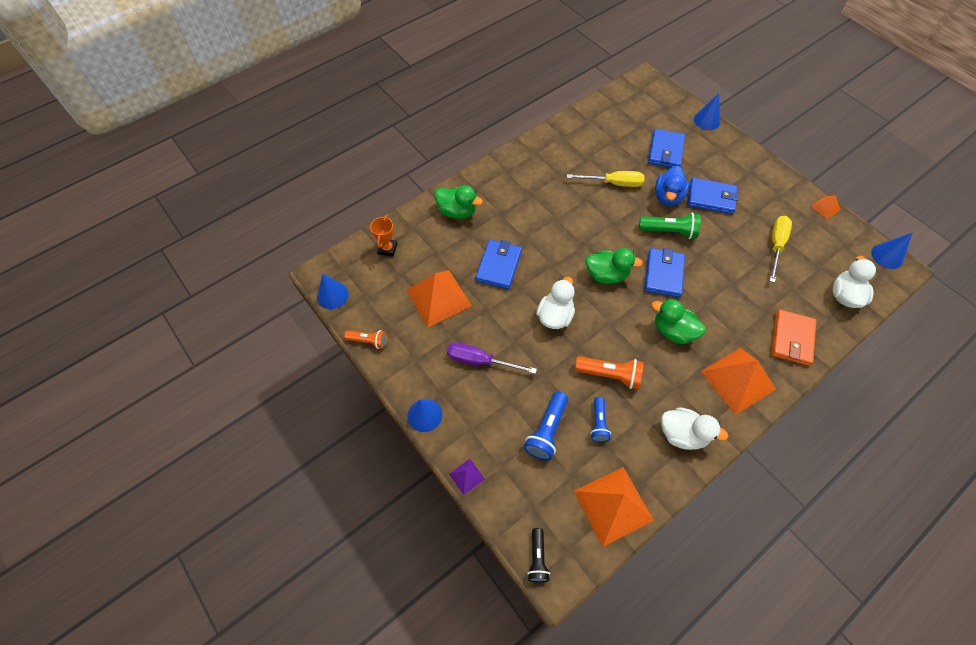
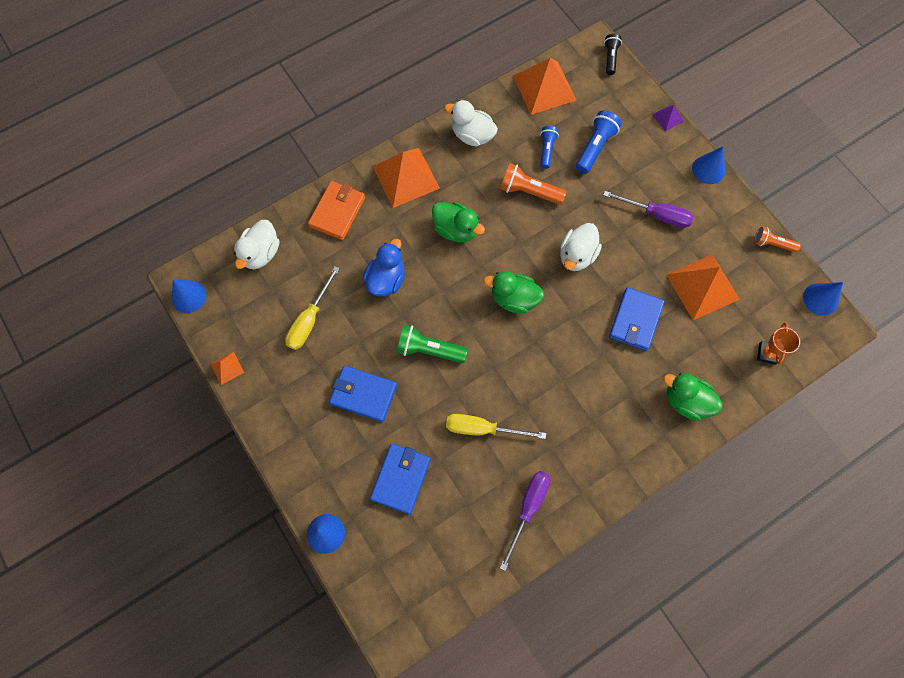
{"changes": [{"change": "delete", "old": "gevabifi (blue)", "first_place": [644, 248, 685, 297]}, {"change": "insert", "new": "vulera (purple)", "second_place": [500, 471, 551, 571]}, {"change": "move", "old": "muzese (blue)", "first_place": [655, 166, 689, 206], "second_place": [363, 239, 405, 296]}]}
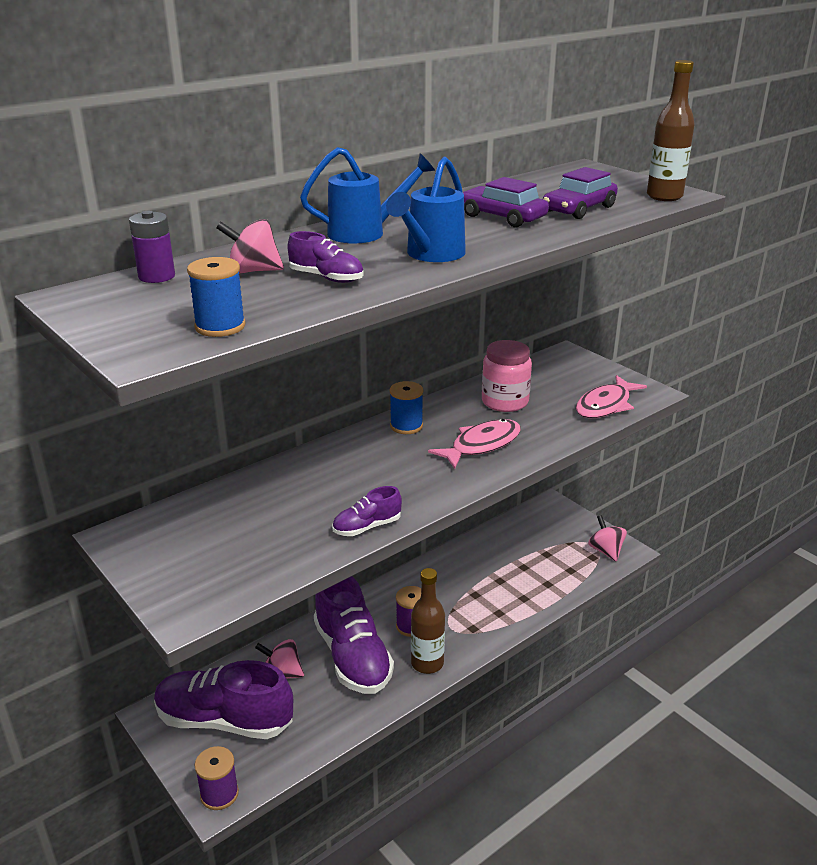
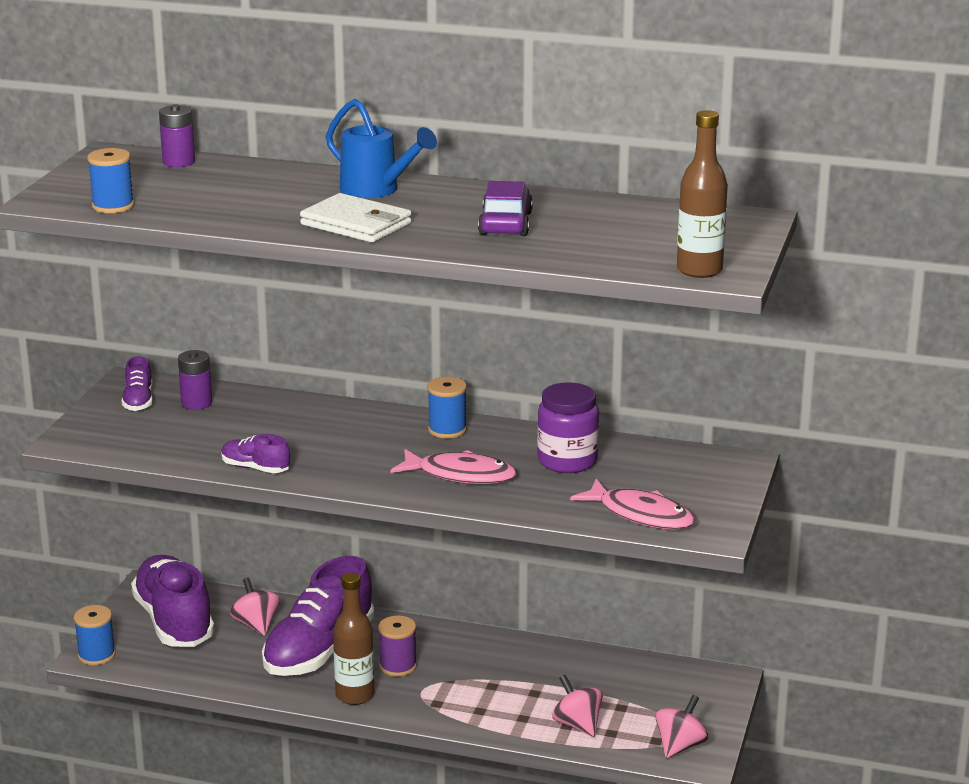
{"changes": [{"change": "delete", "old": "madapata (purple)", "first_place": [543, 167, 618, 219]}, {"change": "insert", "new": "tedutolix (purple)", "second_place": [178, 350, 212, 410]}, {"change": "move", "old": "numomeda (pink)", "first_place": [216, 219, 284, 274], "second_place": [552, 675, 603, 737]}, {"change": "move", "old": "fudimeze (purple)", "first_place": [288, 231, 364, 283], "second_place": [122, 356, 153, 411]}, {"change": "replace", "old": "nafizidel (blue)", "new": "gevabifi (white)", "first_place": [386, 157, 466, 262], "second_place": [300, 193, 412, 243]}, {"change": "recolor", "old": "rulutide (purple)", "new": "rulutide (blue)", "first_place": [195, 746, 239, 810], "second_place": [74, 605, 116, 665]}, {"change": "recolor", "old": "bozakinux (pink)", "new": "bozakinux (purple)", "first_place": [482, 340, 532, 412], "second_place": [537, 382, 599, 473]}, {"change": "rotate", "old": "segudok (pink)", "first_place": [576, 375, 647, 418], "second_place": [570, 479, 695, 530], "degrees": -150}]}
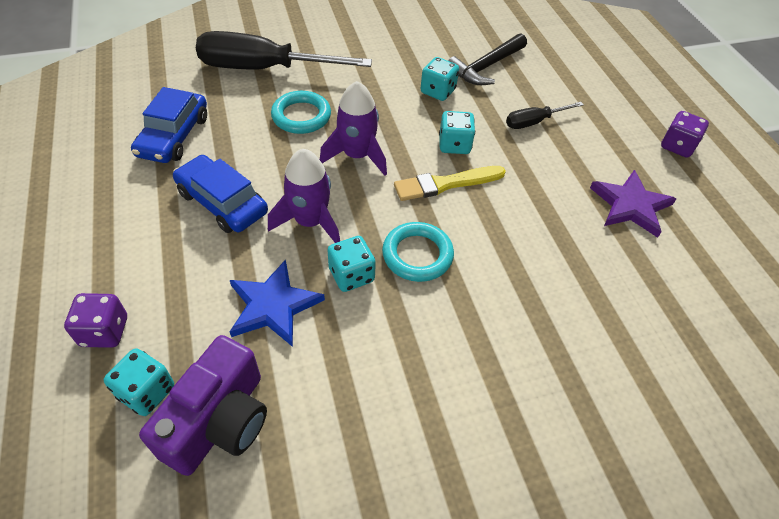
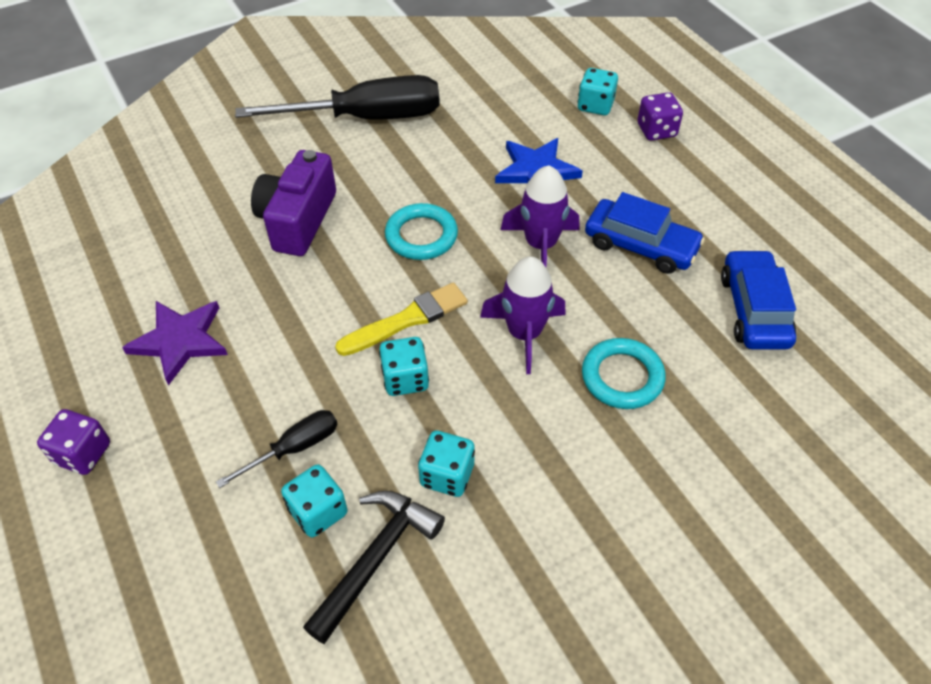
{"changes": [{"change": "move", "old": "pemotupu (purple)", "first_place": [139, 335, 267, 476], "second_place": [251, 150, 336, 256]}, {"change": "move", "old": "vulera (black)", "first_place": [196, 31, 372, 69], "second_place": [235, 75, 440, 120]}, {"change": "move", "old": "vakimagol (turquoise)", "first_place": [327, 236, 376, 292], "second_place": [281, 464, 348, 537]}]}
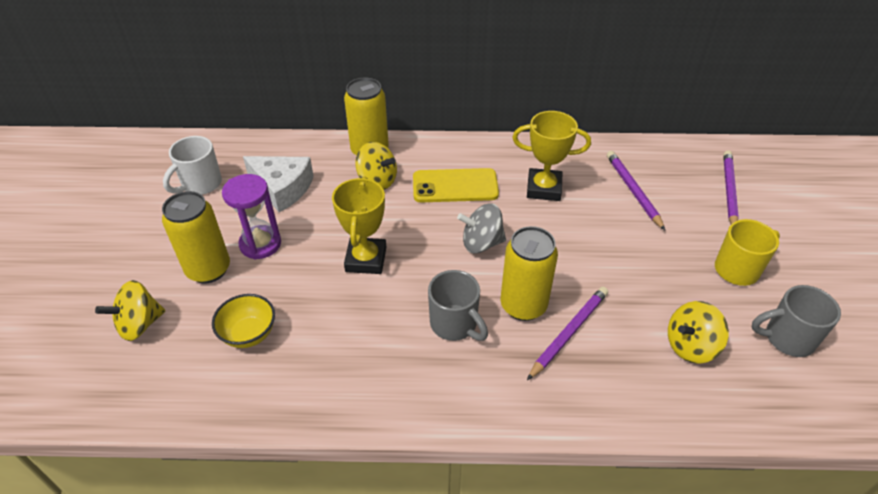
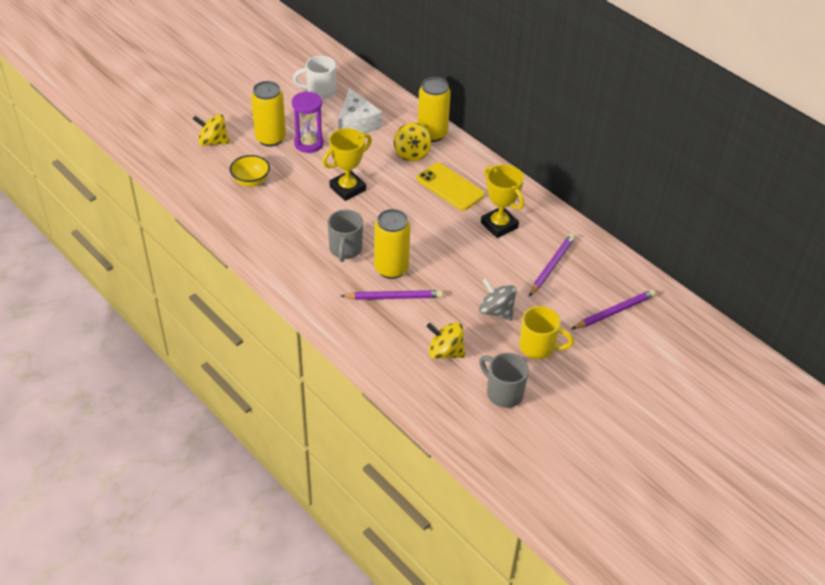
{"changes": [{"change": "move", "old": "numomeda (grey)", "first_place": [457, 203, 506, 253], "second_place": [479, 278, 517, 321]}]}
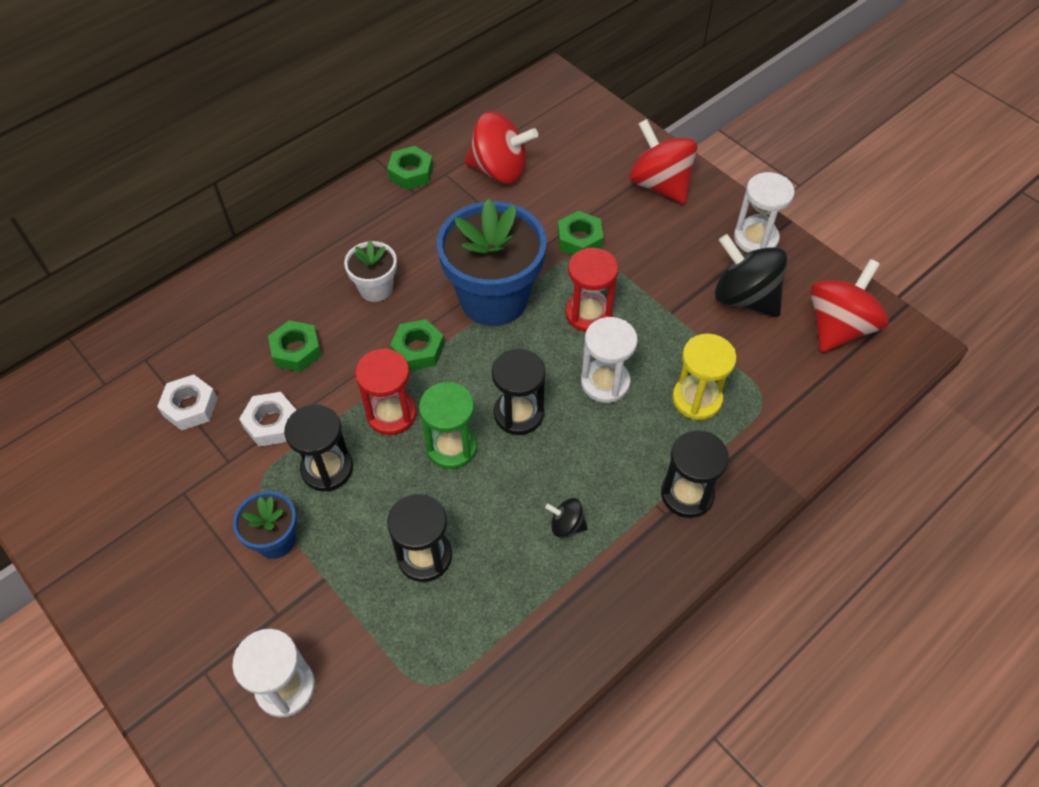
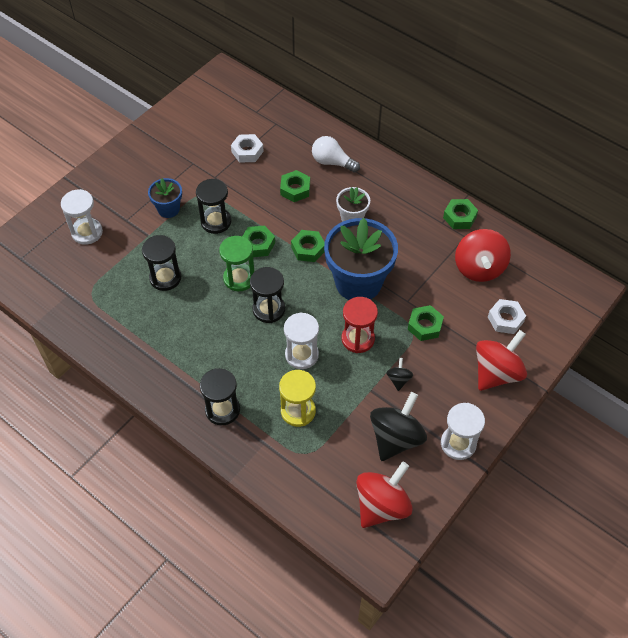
{"changes": [{"change": "insert", "new": "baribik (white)", "second_place": [312, 136, 360, 173]}, {"change": "move", "old": "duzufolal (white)", "first_place": [239, 392, 296, 447], "second_place": [488, 299, 526, 334]}, {"change": "move", "old": "numomeda (black)", "first_place": [545, 498, 588, 537], "second_place": [386, 358, 413, 391]}, {"change": "replace", "old": "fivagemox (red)", "new": "duzufolal (green)", "first_place": [355, 348, 417, 435], "second_place": [242, 226, 275, 257]}, {"change": "rotate", "old": "numomeda (red)", "first_place": [810, 259, 889, 352], "second_place": [356, 462, 413, 528], "degrees": -75}]}
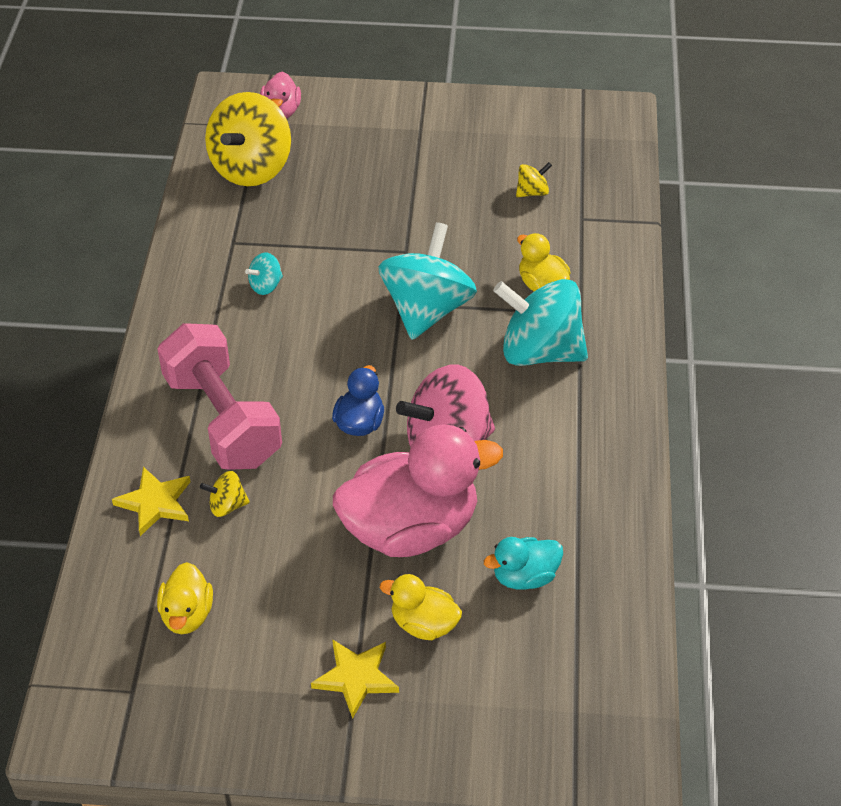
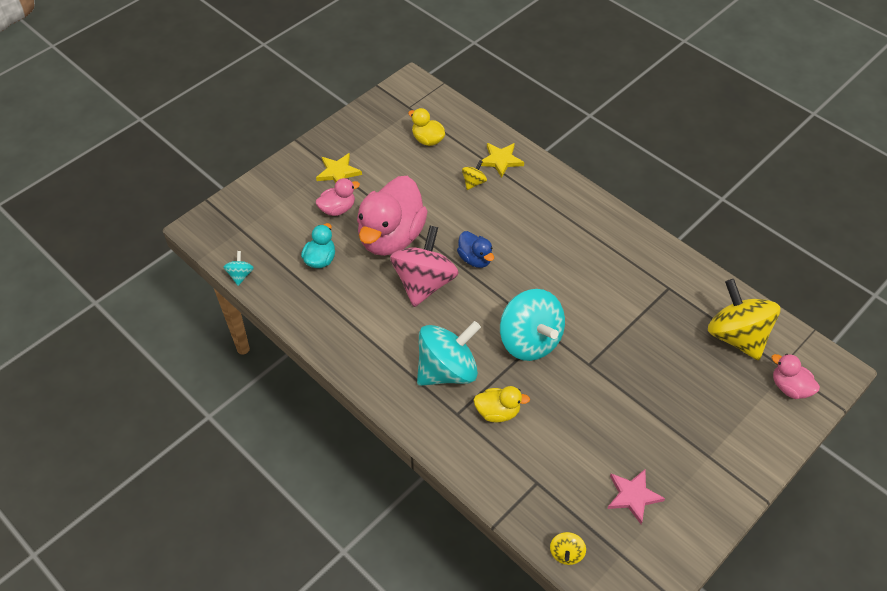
{"changes": [{"change": "delete", "old": "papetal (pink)", "first_place": [157, 323, 282, 470]}, {"change": "insert", "new": "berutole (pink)", "second_place": [607, 469, 665, 524]}, {"change": "move", "old": "numomeda (turquoise)", "first_place": [245, 253, 283, 295], "second_place": [223, 251, 254, 286]}, {"change": "move", "old": "numomeda (yellow)", "first_place": [516, 162, 552, 197], "second_place": [550, 532, 586, 565]}, {"change": "recolor", "old": "muzese (yellow)", "new": "muzese (pink)", "first_place": [380, 574, 462, 640], "second_place": [316, 178, 360, 216]}]}
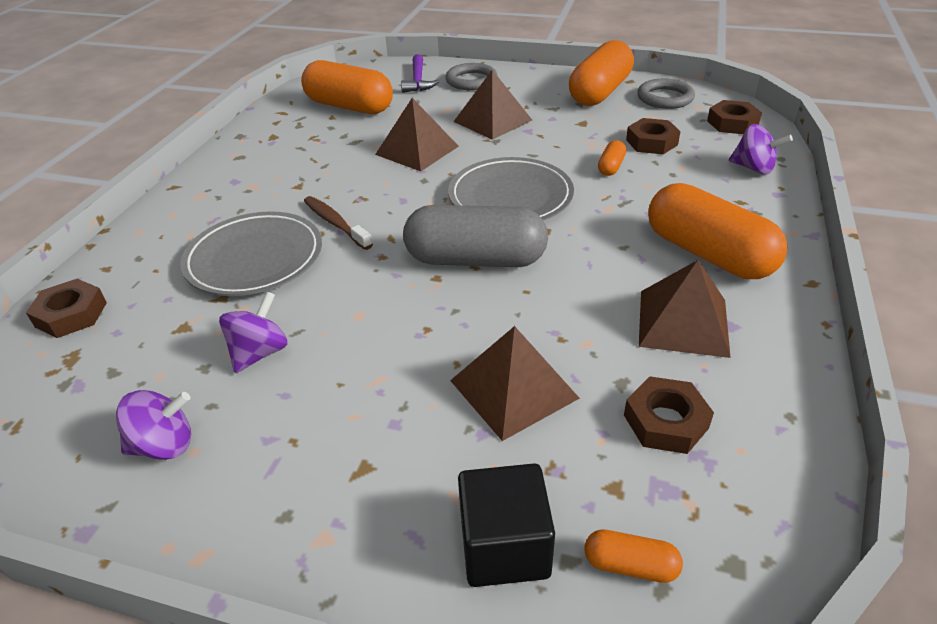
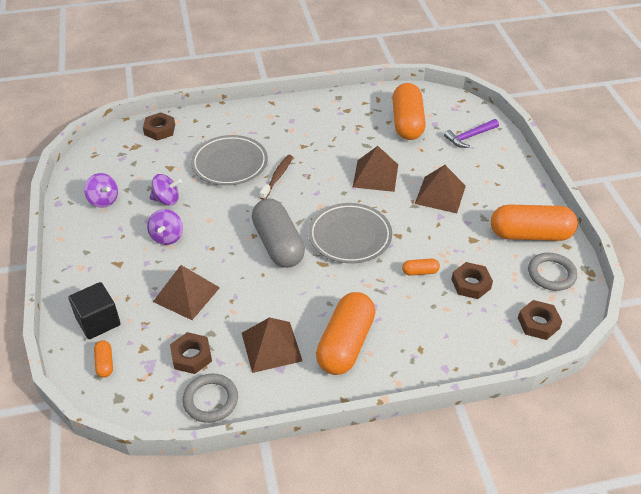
{"changes": [{"change": "move", "old": "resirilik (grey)", "first_place": [446, 63, 498, 90], "second_place": [183, 373, 238, 423]}, {"change": "move", "old": "numomeda (purple)", "first_place": [729, 124, 793, 174], "second_place": [147, 209, 183, 245]}]}
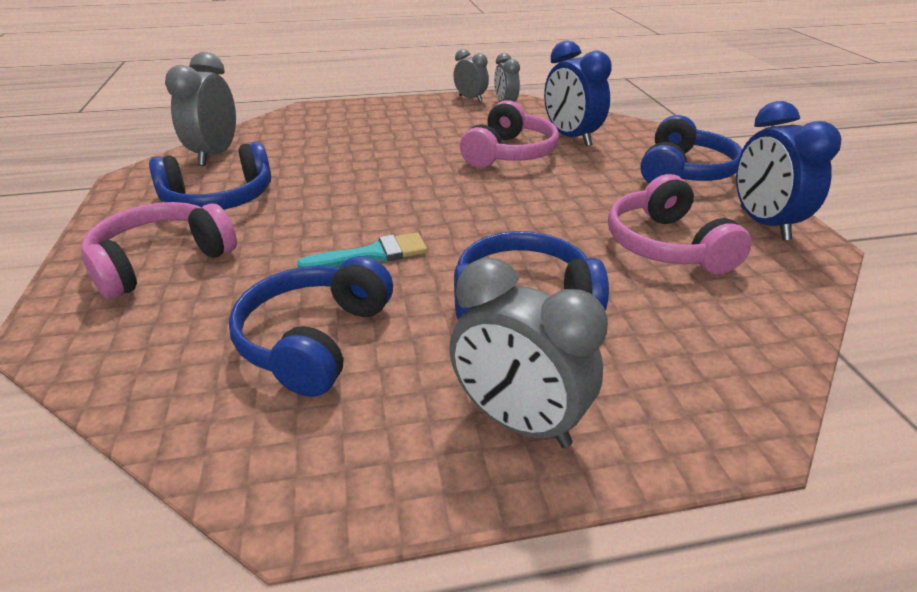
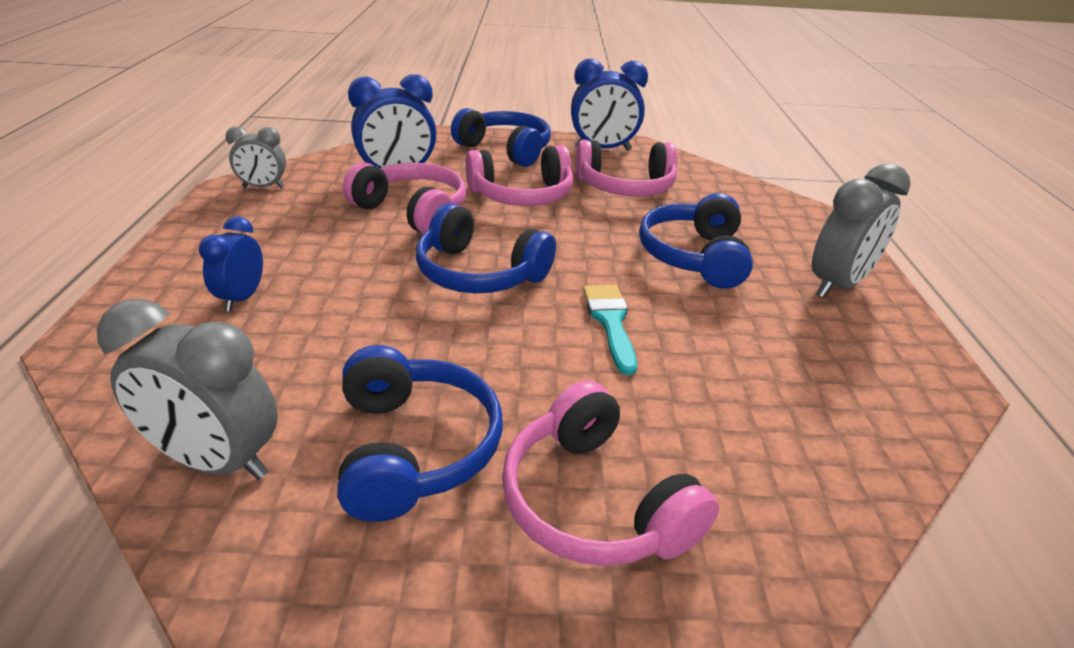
{"changes": [{"change": "delete", "old": "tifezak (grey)", "first_place": [453, 49, 489, 102]}, {"change": "insert", "new": "tifezak (blue)", "second_place": [199, 216, 263, 311]}, {"change": "insert", "new": "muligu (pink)", "second_place": [465, 145, 573, 206]}, {"change": "move", "old": "muligu (blue)", "first_place": [229, 256, 393, 397], "second_place": [416, 203, 556, 293]}]}
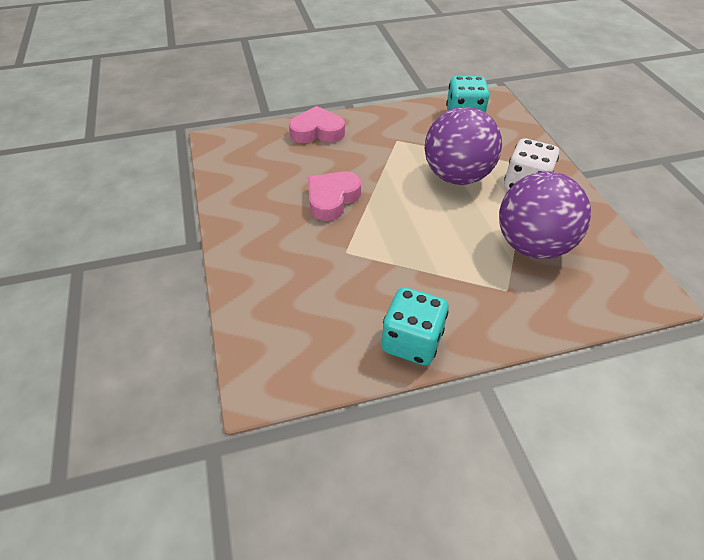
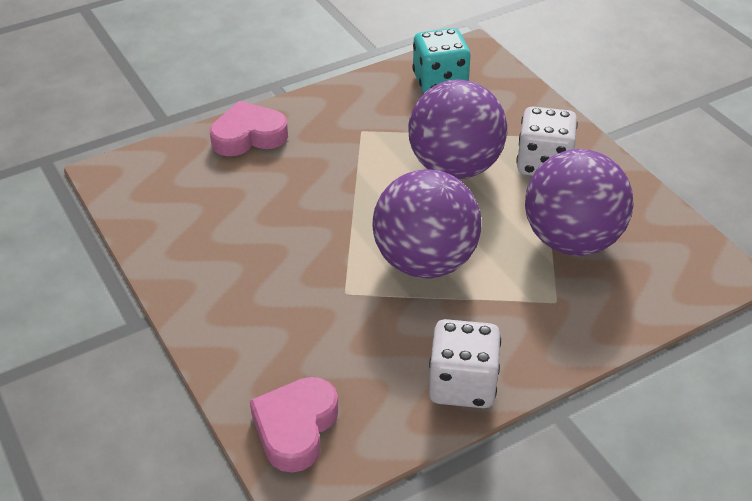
{"changes": [{"change": "insert", "new": "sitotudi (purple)", "second_place": [372, 169, 481, 278]}, {"change": "move", "old": "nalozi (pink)", "first_place": [308, 171, 361, 221], "second_place": [250, 377, 338, 473]}, {"change": "recolor", "old": "vakimagol (turquoise)", "new": "vakimagol (white)", "first_place": [382, 287, 448, 365], "second_place": [429, 319, 501, 408]}]}
